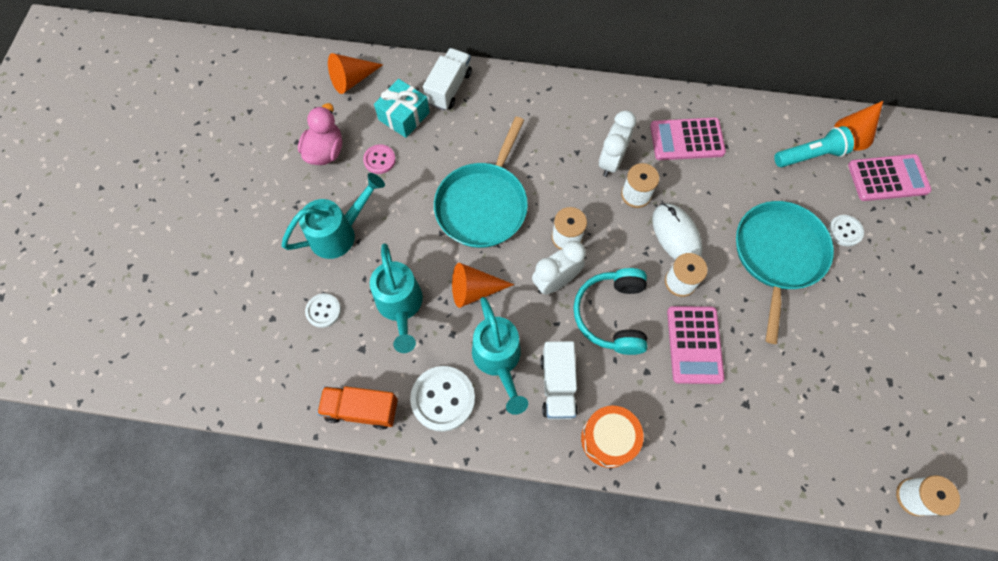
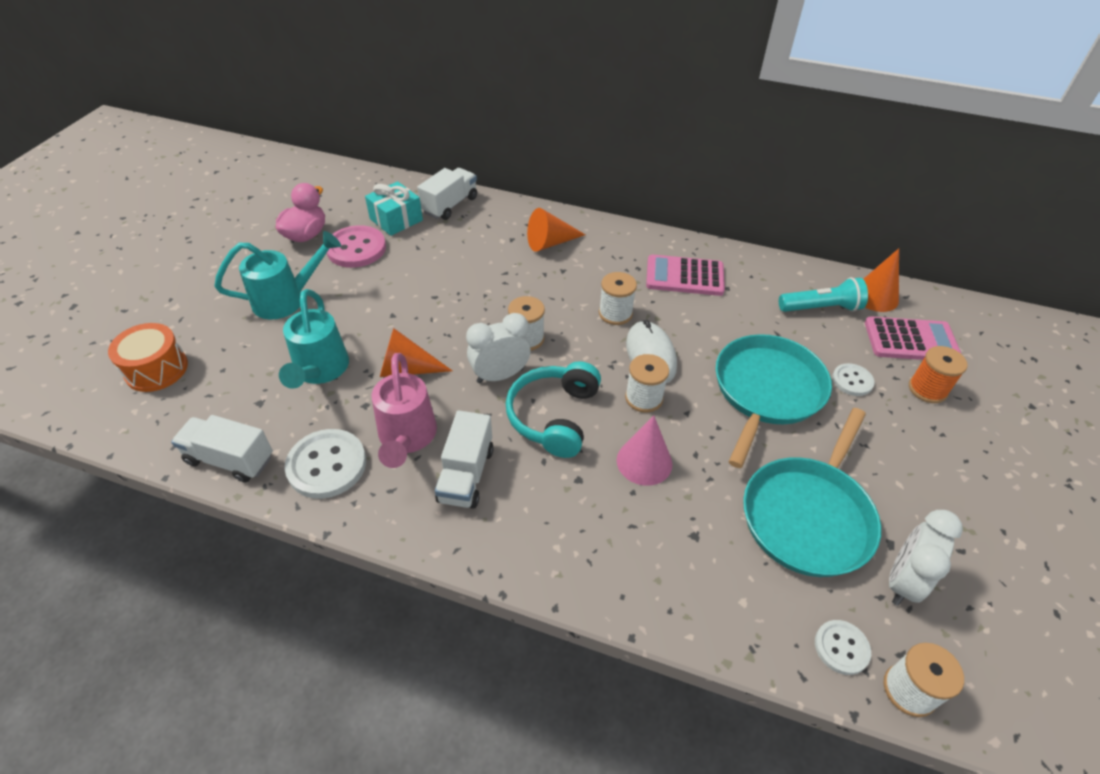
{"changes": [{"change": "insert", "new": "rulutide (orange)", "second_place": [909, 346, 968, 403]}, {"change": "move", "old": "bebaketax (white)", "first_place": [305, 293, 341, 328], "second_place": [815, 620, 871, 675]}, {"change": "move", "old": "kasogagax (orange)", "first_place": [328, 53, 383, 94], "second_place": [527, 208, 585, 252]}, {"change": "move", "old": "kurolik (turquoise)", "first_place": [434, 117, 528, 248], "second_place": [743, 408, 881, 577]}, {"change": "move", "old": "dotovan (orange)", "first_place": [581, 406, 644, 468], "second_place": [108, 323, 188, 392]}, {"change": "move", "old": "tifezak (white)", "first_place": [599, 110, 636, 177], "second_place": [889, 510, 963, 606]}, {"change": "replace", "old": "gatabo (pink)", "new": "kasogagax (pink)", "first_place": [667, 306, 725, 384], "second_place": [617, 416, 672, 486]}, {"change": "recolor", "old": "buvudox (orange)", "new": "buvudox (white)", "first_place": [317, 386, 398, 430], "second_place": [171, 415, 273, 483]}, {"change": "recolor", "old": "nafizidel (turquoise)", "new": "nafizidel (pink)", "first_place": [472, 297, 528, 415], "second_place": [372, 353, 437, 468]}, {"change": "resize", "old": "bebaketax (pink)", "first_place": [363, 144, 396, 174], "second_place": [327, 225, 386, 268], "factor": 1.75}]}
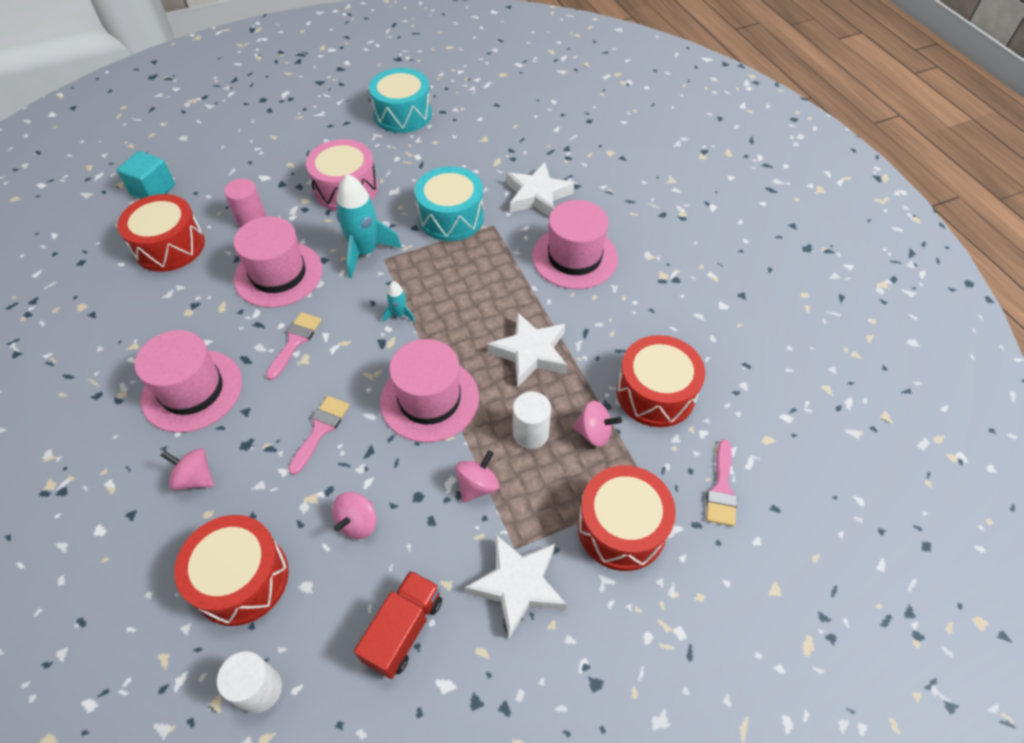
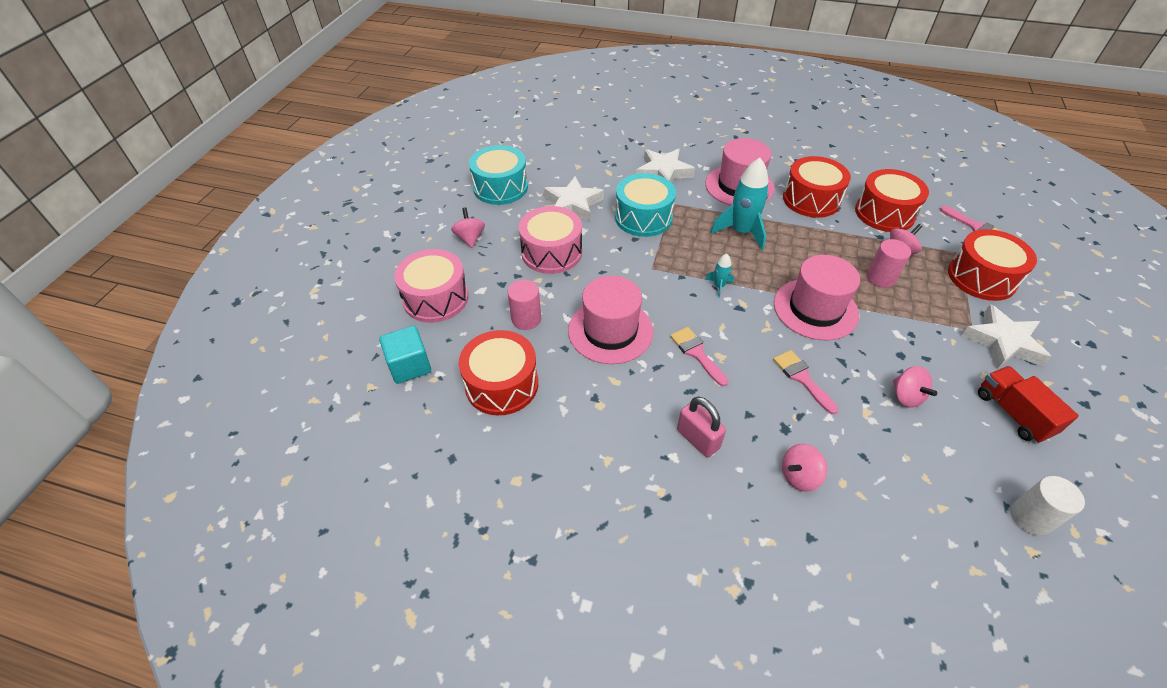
{"changes": [{"change": "insert", "new": "dotovan (pink)", "second_place": [394, 249, 469, 323]}, {"change": "move", "old": "dotovan (red)", "first_place": [174, 515, 289, 626], "second_place": [783, 156, 851, 218]}, {"change": "move", "old": "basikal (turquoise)", "first_place": [336, 174, 402, 278], "second_place": [710, 158, 769, 250]}, {"change": "move", "old": "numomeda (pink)", "first_place": [455, 450, 499, 503], "second_place": [451, 207, 485, 248]}, {"change": "move", "old": "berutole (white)", "first_place": [487, 312, 567, 387], "second_place": [543, 176, 604, 221]}, {"change": "replace", "old": "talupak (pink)", "new": "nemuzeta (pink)", "first_place": [135, 330, 242, 433], "second_place": [677, 397, 726, 457]}, {"change": "recolor", "old": "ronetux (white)", "new": "ronetux (pink)", "first_place": [513, 391, 551, 449], "second_place": [867, 239, 911, 288]}]}
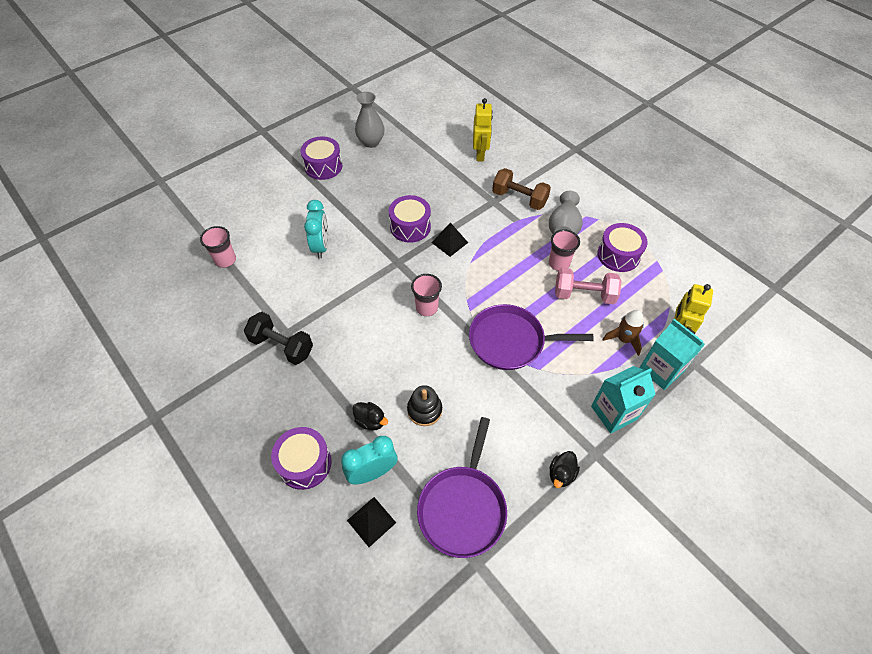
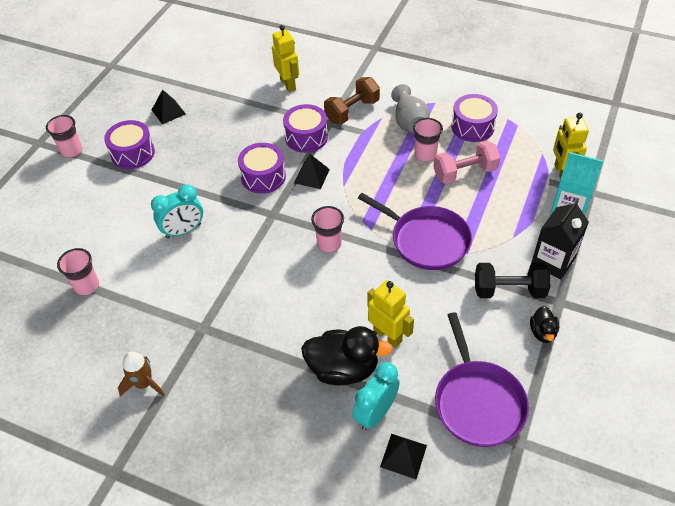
{"changes": [{"change": "insert", "new": "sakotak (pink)", "second_place": [46, 115, 82, 158]}, {"change": "move", "old": "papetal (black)", "first_place": [244, 312, 313, 365], "second_place": [475, 263, 550, 298]}, {"change": "move", "old": "dotovan (purple)", "first_place": [271, 427, 331, 490], "second_place": [283, 104, 328, 153]}, {"change": "move", "old": "basikal (brown)", "first_place": [602, 310, 644, 356], "second_place": [118, 352, 165, 397]}, {"change": "replace", "old": "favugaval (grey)", "new": "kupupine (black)", "first_place": [355, 92, 385, 148], "second_place": [152, 89, 186, 124]}, {"change": "replace", "old": "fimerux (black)", "new": "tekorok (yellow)", "first_place": [407, 385, 442, 426], "second_place": [368, 280, 414, 348]}, {"change": "recolor", "old": "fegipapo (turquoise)", "new": "fegipapo (black)", "first_place": [591, 366, 656, 433], "second_place": [531, 200, 589, 279]}, {"change": "rotate", "old": "tifezak (turquoise)", "first_place": [304, 200, 328, 258], "second_place": [151, 185, 203, 239], "degrees": 90}, {"change": "rotate", "old": "kurolik (purple)", "first_place": [469, 304, 594, 370], "second_place": [358, 193, 472, 270], "degrees": -120}, {"change": "rotate", "old": "papetal (brown)", "first_place": [492, 168, 551, 210], "second_place": [324, 77, 380, 124], "degrees": -45}, {"change": "resize", "old": "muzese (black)", "first_place": [352, 402, 388, 430], "second_place": [301, 326, 393, 385], "factor": 1.96}]}
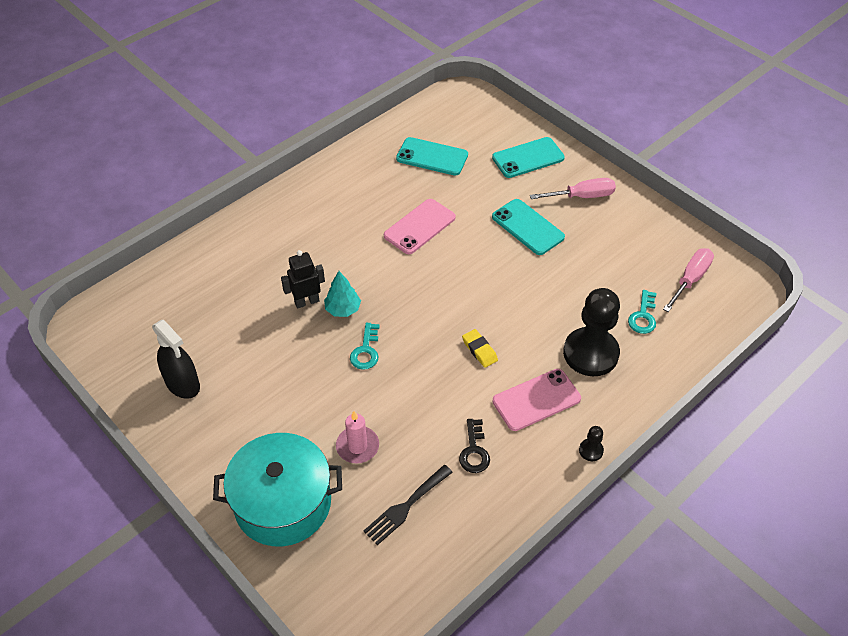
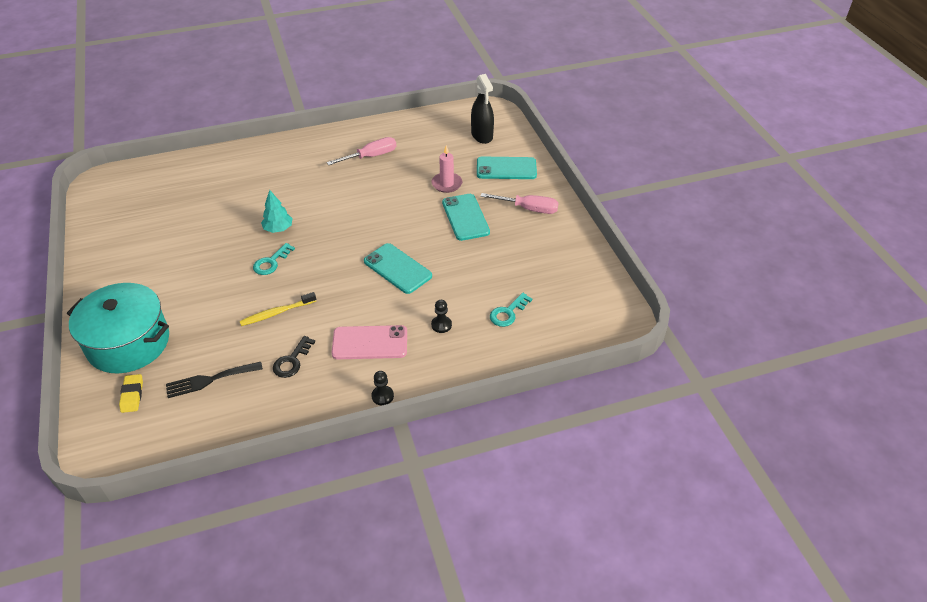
{"changes": [{"change": "delete", "old": "tekorok (black)", "first_place": [281, 250, 325, 308]}, {"change": "delete", "old": "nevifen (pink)", "first_place": [384, 199, 456, 254]}, {"change": "insert", "new": "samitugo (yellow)", "second_place": [240, 292, 316, 326]}, {"change": "move", "old": "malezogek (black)", "first_place": [152, 320, 200, 399], "second_place": [471, 74, 494, 144]}, {"change": "move", "old": "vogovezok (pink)", "first_place": [336, 411, 379, 464], "second_place": [431, 145, 462, 193]}, {"change": "move", "old": "nevifen (turquoise)", "first_place": [396, 137, 468, 176], "second_place": [364, 243, 432, 294]}, {"change": "move", "old": "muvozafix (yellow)", "first_place": [462, 329, 498, 368], "second_place": [119, 374, 143, 413]}, {"change": "move", "old": "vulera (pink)", "first_place": [663, 248, 714, 312], "second_place": [327, 137, 396, 165]}, {"change": "resize", "old": "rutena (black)", "first_place": [563, 288, 620, 376], "second_place": [431, 300, 452, 333], "factor": 0.41}]}
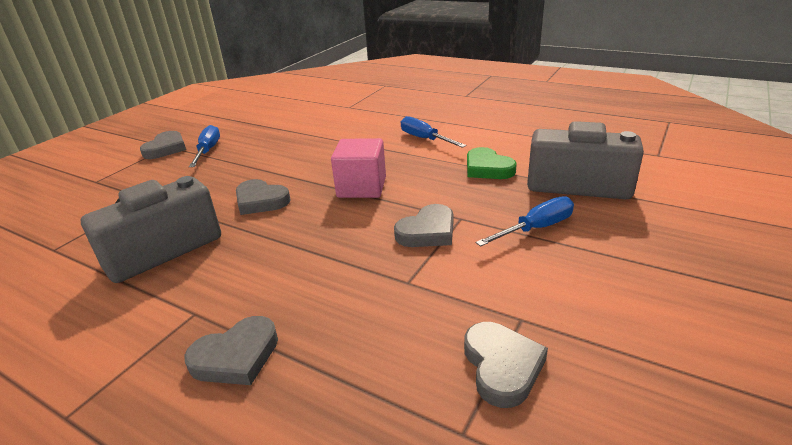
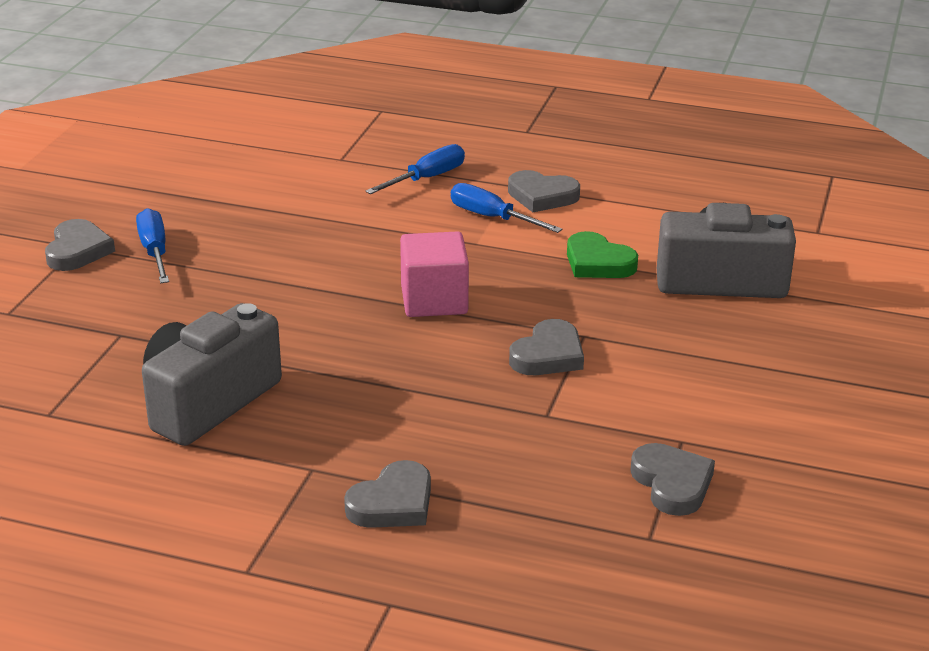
{"changes": [{"change": "move", "old": "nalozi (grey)", "first_place": [236, 179, 291, 215], "second_place": [508, 170, 580, 212]}, {"change": "move", "old": "vulera (blue)", "first_place": [476, 196, 574, 247], "second_place": [365, 144, 465, 194]}]}
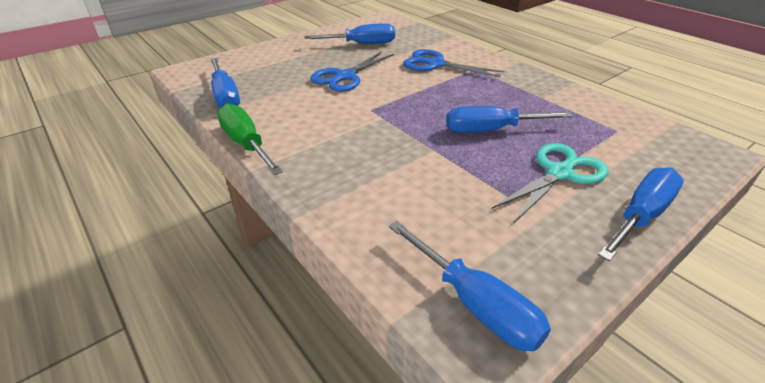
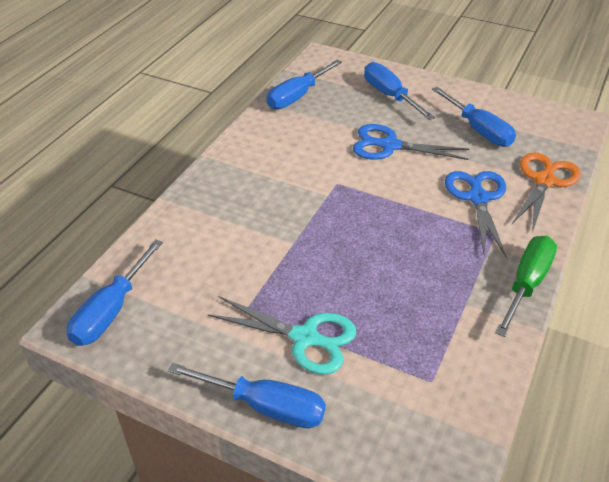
{"changes": [{"change": "insert", "new": "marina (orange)", "second_place": [512, 153, 581, 233]}, {"change": "move", "old": "vulera (green)", "first_place": [217, 103, 283, 175], "second_place": [495, 236, 557, 337]}, {"change": "move", "old": "vulera (blue)", "first_place": [446, 106, 573, 133], "second_place": [364, 62, 435, 120]}]}
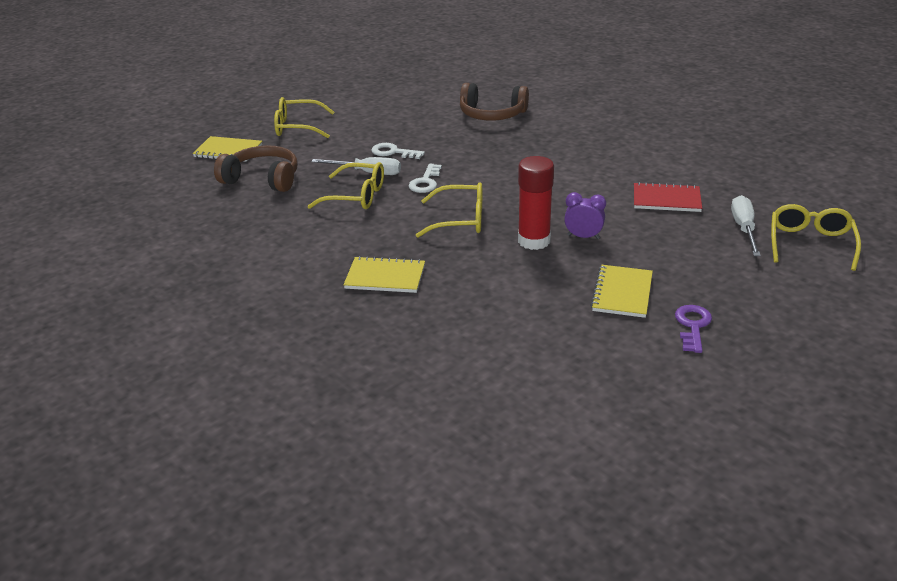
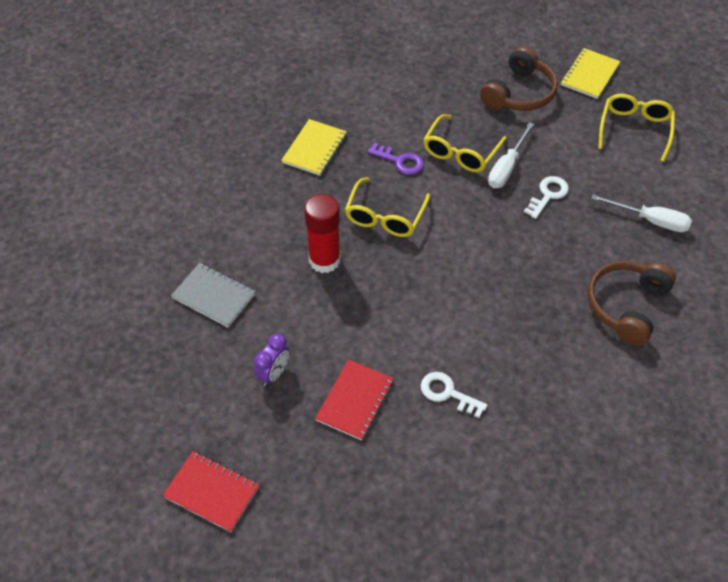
{"changes": [{"change": "move", "old": "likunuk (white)", "first_place": [408, 164, 442, 193], "second_place": [421, 372, 488, 418]}, {"change": "move", "old": "tifezak (purple)", "first_place": [564, 192, 606, 239], "second_place": [254, 334, 289, 386]}, {"change": "move", "old": "likunuk (purple)", "first_place": [675, 305, 712, 353], "second_place": [368, 143, 424, 175]}, {"change": "move", "old": "vulera (white)", "first_place": [731, 195, 761, 256], "second_place": [591, 194, 692, 232]}, {"change": "replace", "old": "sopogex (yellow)", "new": "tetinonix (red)", "first_place": [771, 204, 861, 271], "second_place": [163, 451, 259, 532]}, {"change": "recolor", "old": "tetinonix (yellow)", "new": "tetinonix (grey)", "first_place": [591, 265, 653, 318], "second_place": [171, 263, 256, 327]}]}
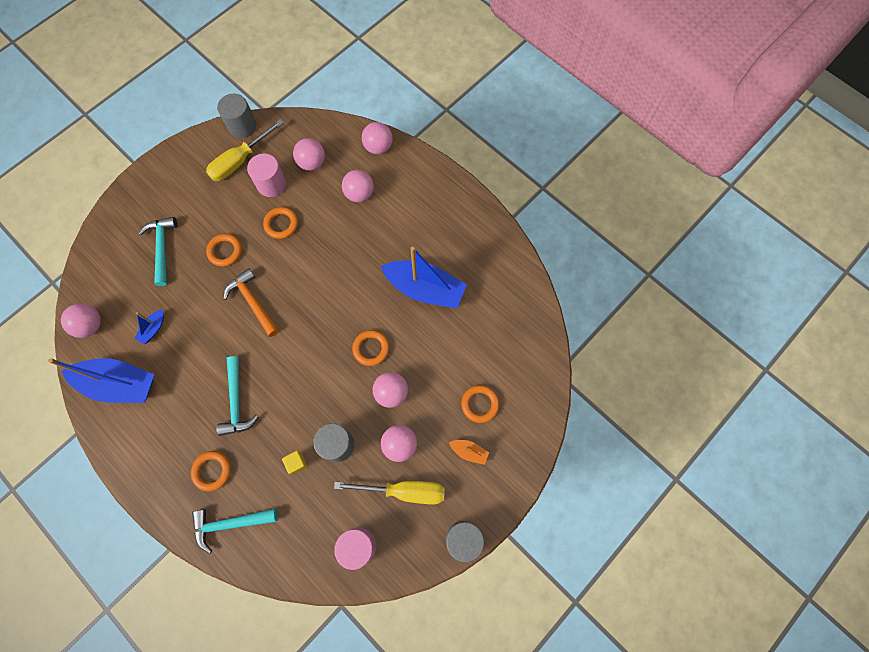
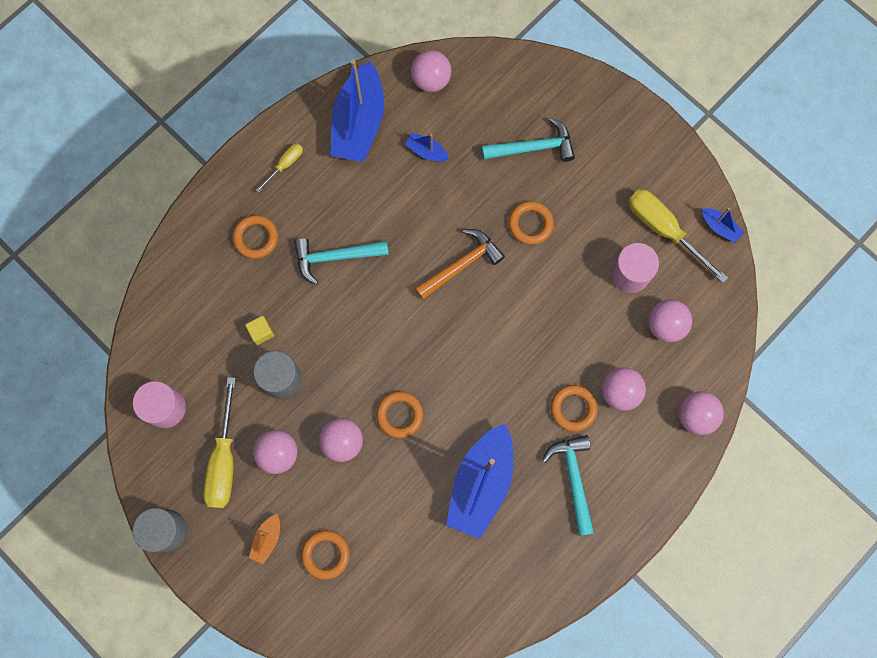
{"changes": [{"change": "insert", "new": "vulera (yellow)", "second_place": [256, 143, 303, 193]}, {"change": "move", "old": "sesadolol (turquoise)", "first_place": [192, 508, 278, 554], "second_place": [542, 435, 594, 536]}, {"change": "move", "old": "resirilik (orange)", "first_place": [263, 207, 298, 239], "second_place": [551, 385, 598, 432]}, {"change": "replace", "old": "ronetux (grey)", "new": "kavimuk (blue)", "first_place": [217, 94, 256, 138], "second_place": [702, 208, 744, 243]}]}
